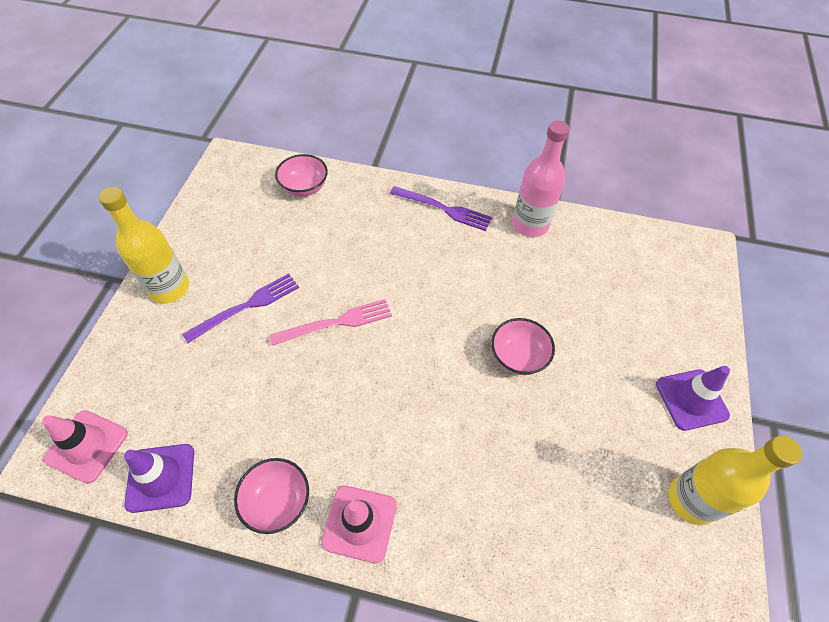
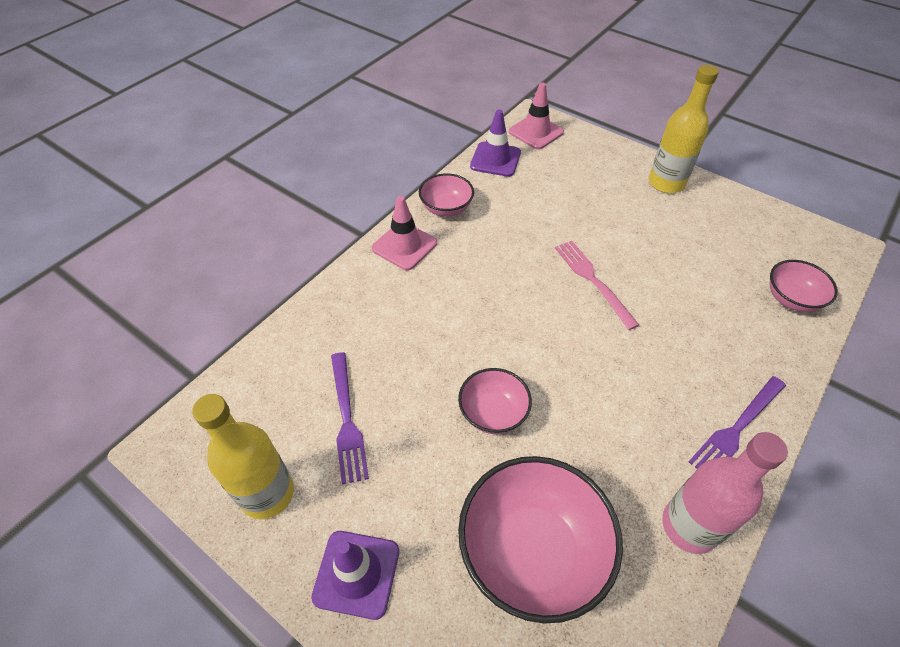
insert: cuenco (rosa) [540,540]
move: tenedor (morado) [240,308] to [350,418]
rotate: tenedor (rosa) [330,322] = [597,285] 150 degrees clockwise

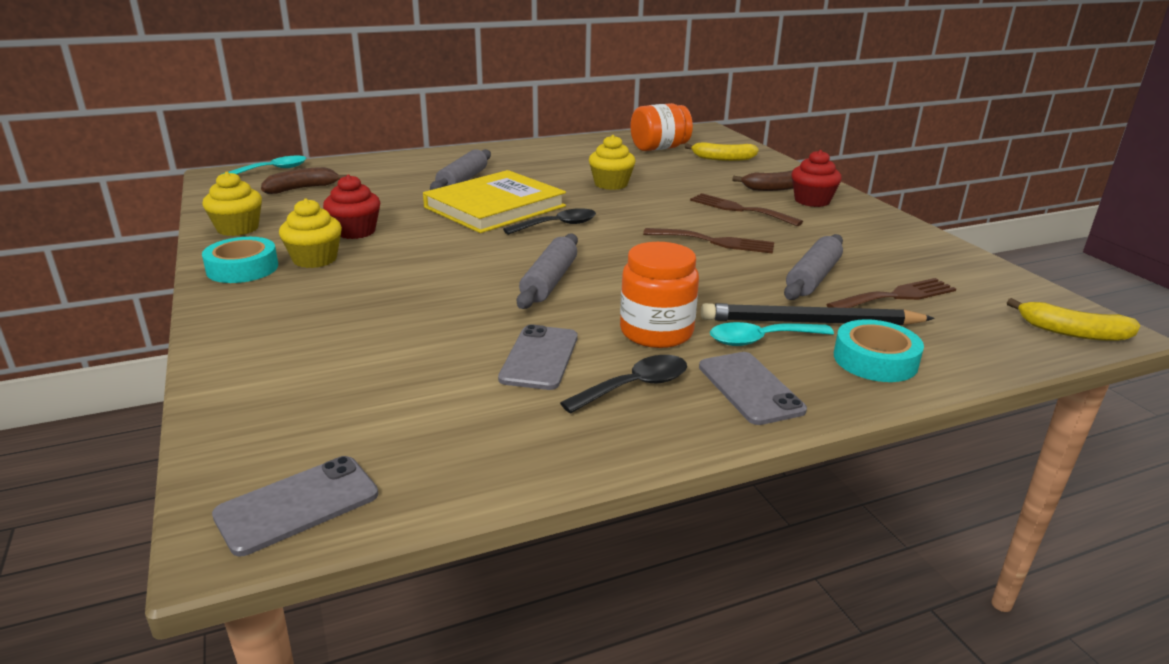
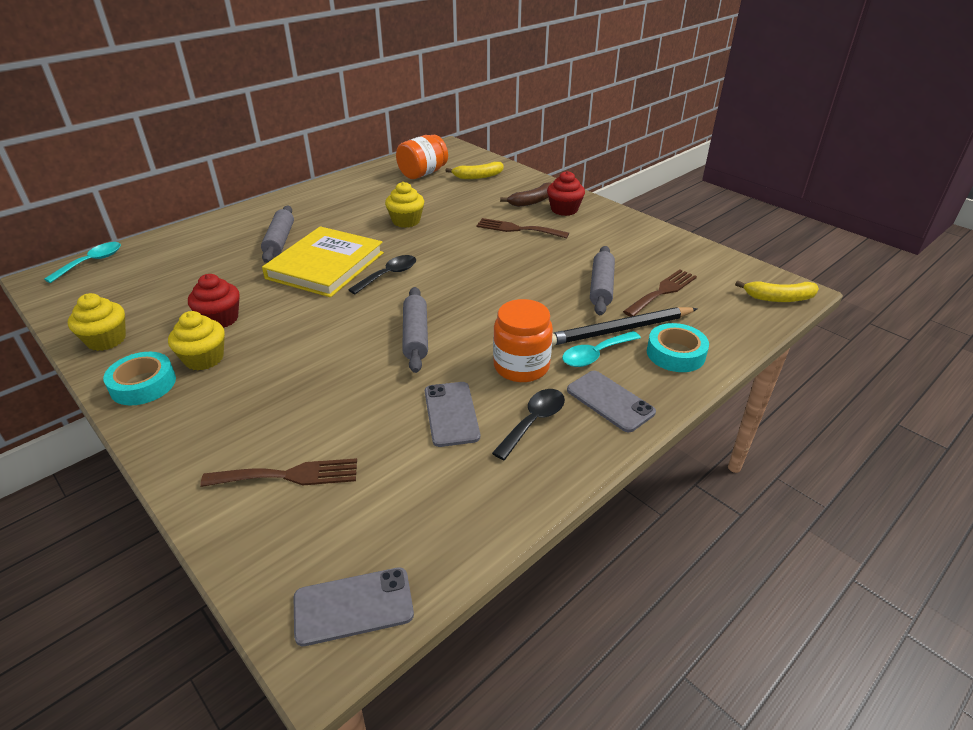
delete: plátano (marrón) [304,180]
move: tenedor (marrón) [708,240] to [278,472]
rotate: móvil (gris) [295,506] = [354,606] 45 degrees clockwise

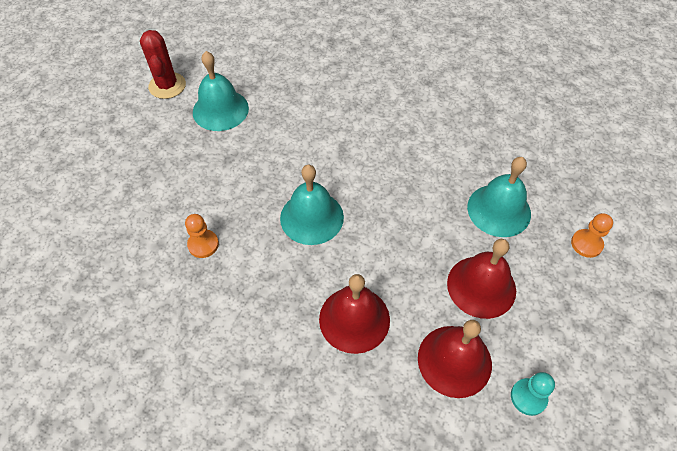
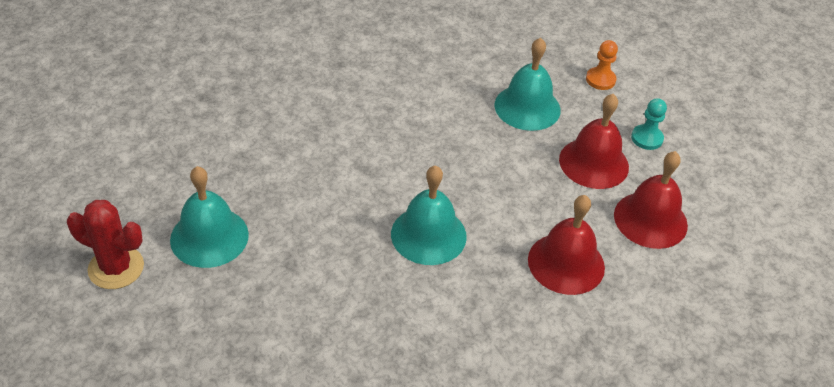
delete: peón (naranja) [202,236]
move: peón (turquesa) [533,394] to [649,124]

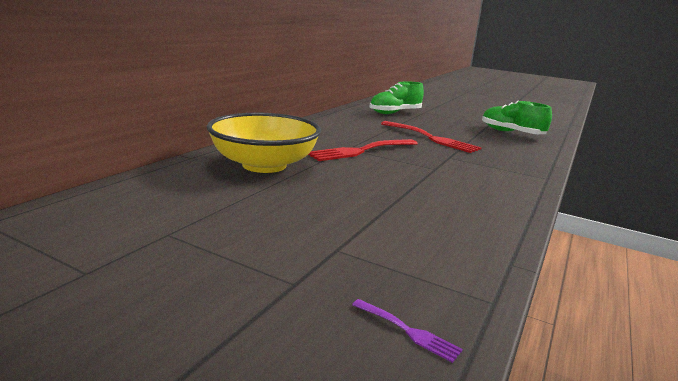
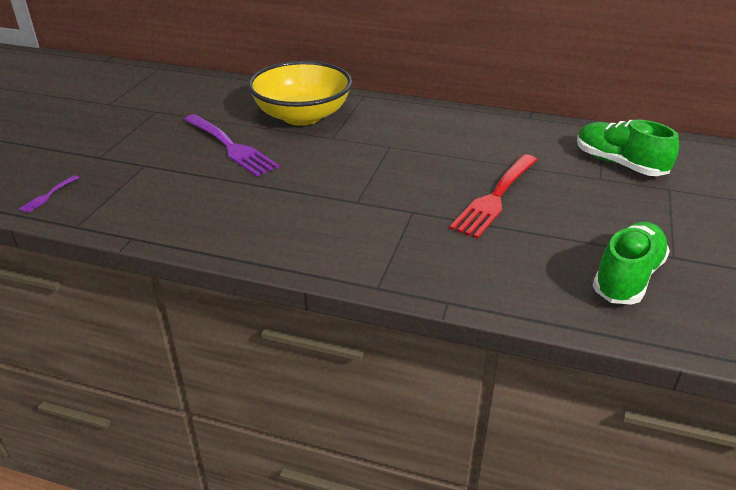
delete: tenedor (rojo) [363,150]
insert: tenedor (morado) [231,145]

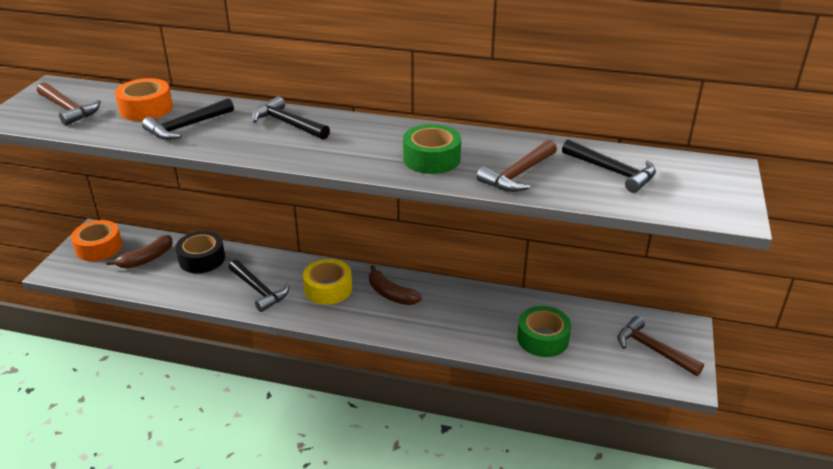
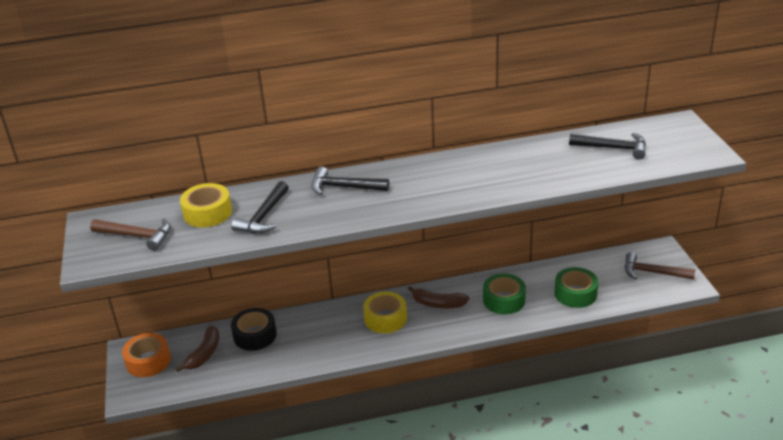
delete: martillo (negro) [259,286]; martillo (marrón) [516,166]
move: cinta adhesiva (verde) [432,149] to [504,294]
recolor: cinta adhesiva (naranja) [144,99] to cinta adhesiva (amarillo) [206,205]

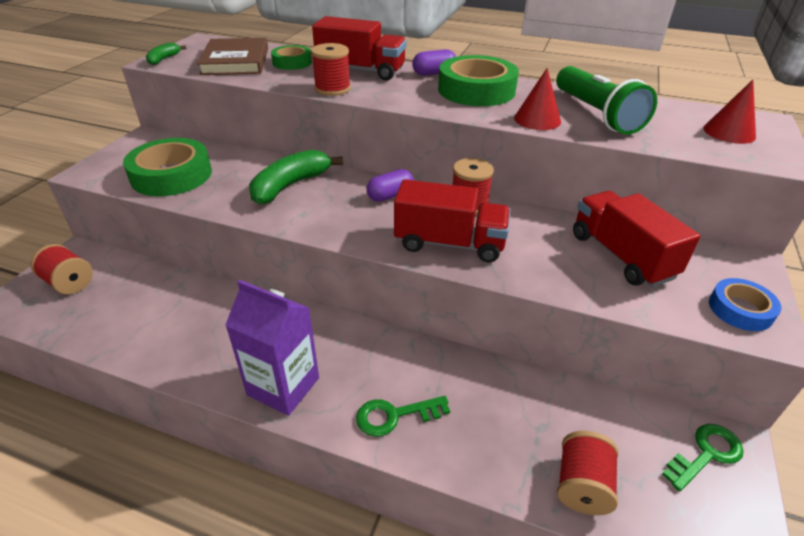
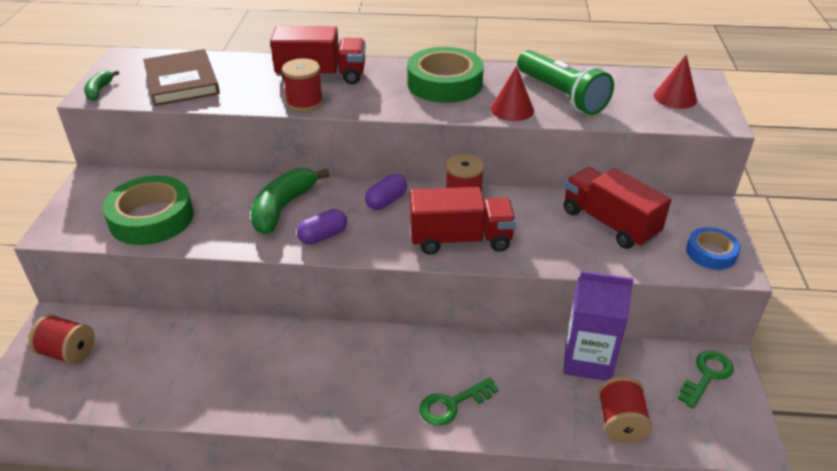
delete: cinta adhesiva (verde) [291,57]
move: cartón de leche (morado) [272,348] to [598,326]; cápsula (morado) [434,62] to [322,227]

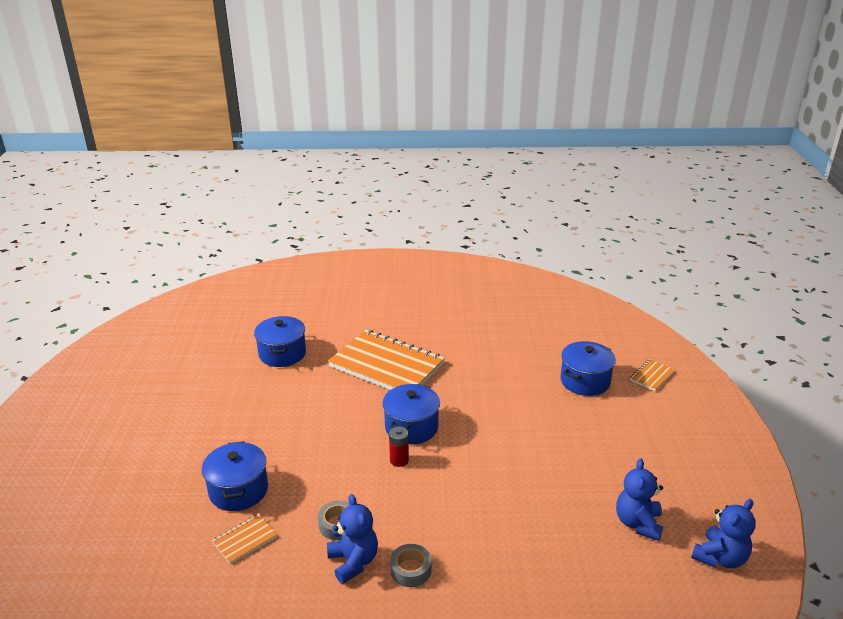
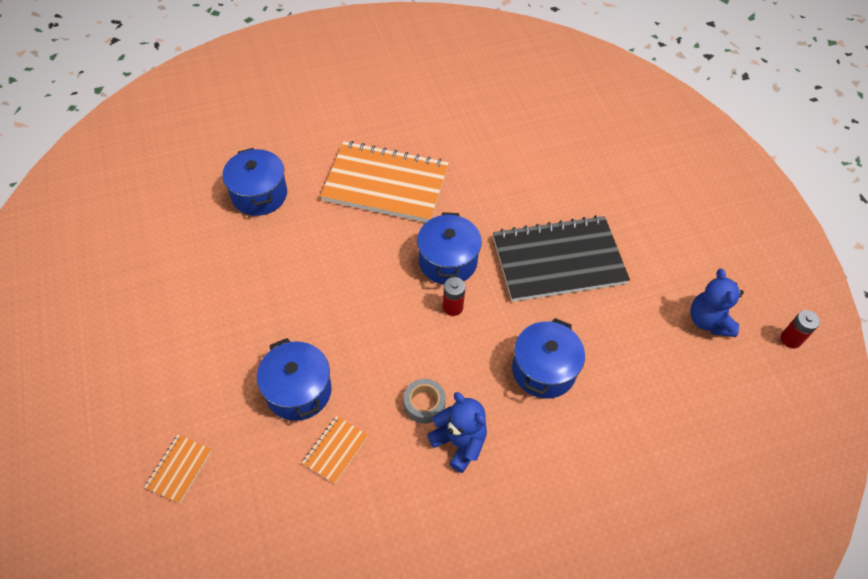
delete: cinta adhesiva (gris) [410,565]
insert: cuaderno (negro) [561,258]
move: olla (azul) [588,368] to [548,358]; cuaderno (naranja) [652,375] to [178,469]
replace: osito (azul) [723,533] to pila (rojo) [800,329]

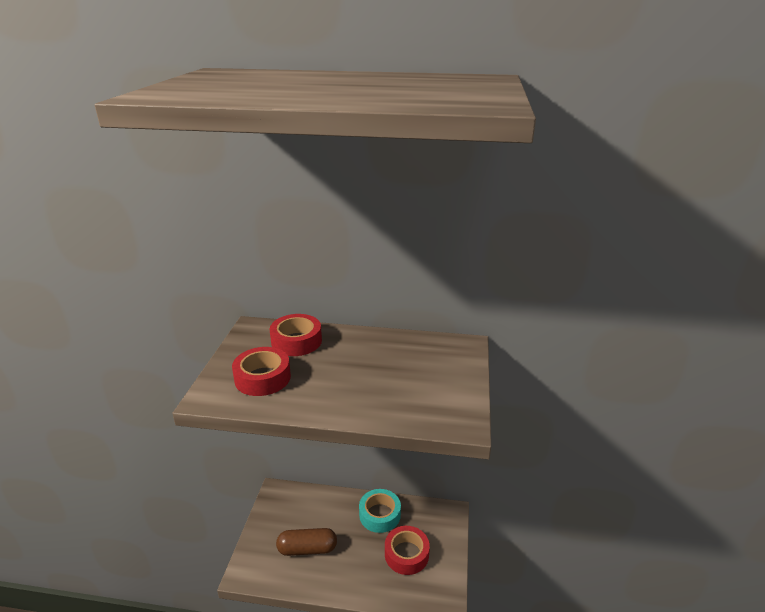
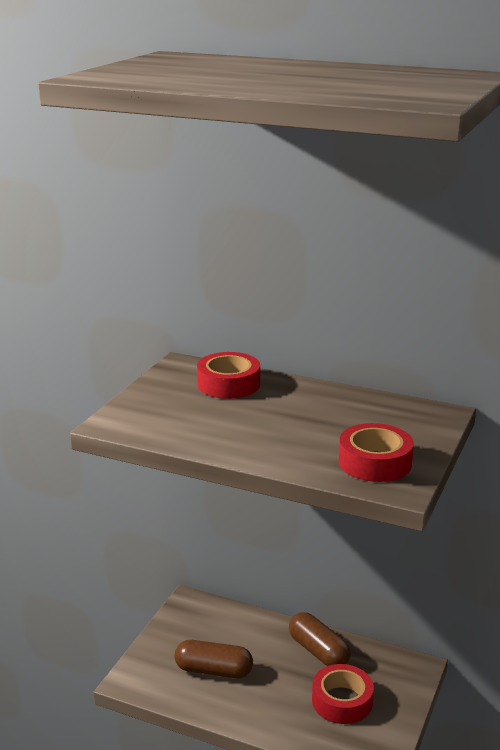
move: cinta adhesiva (rojo) [261,371] to [376,452]
replace: cinta adhesiva (turquesa) [380,511] to cápsula (marrón) [320,639]

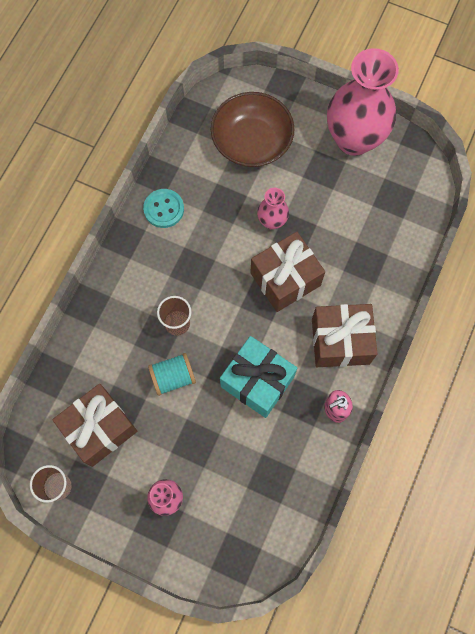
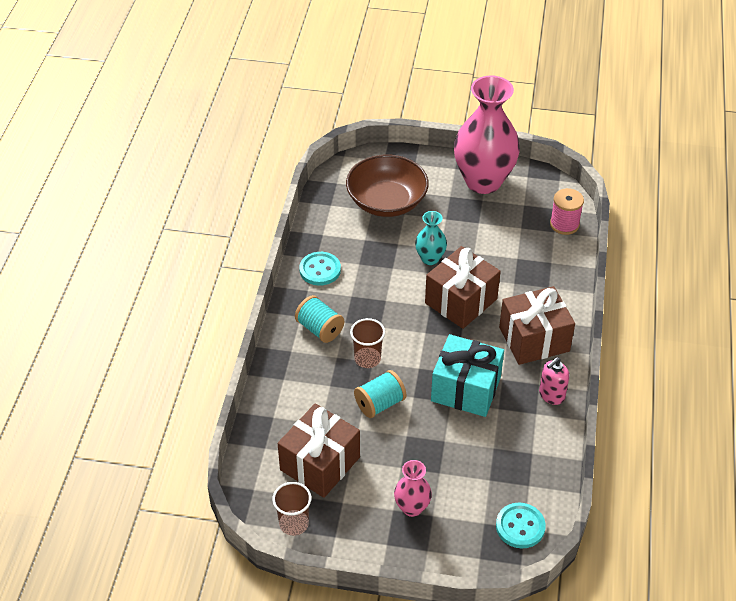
insert: carrete (turquesa) [319,319]; botón (turquesa) [521,525]; carrete (rosa) [567,211]
recolor: florero (rosa) [273,209] to florero (turquesa) [431,238]

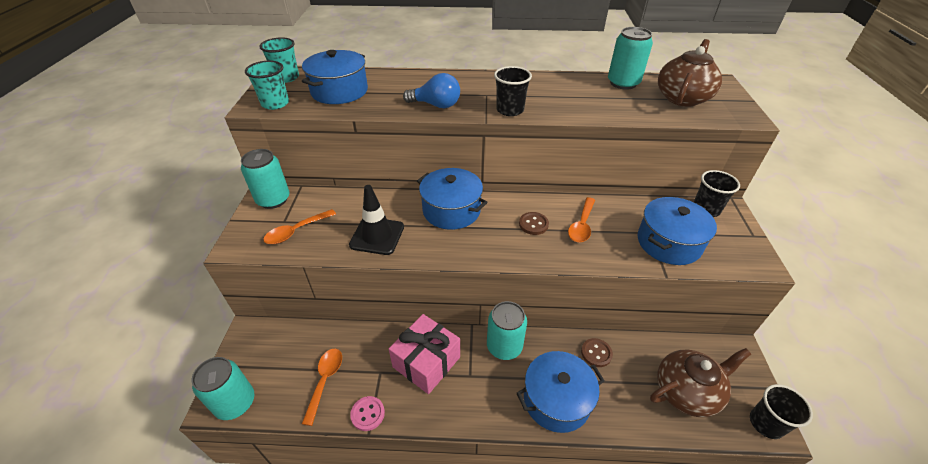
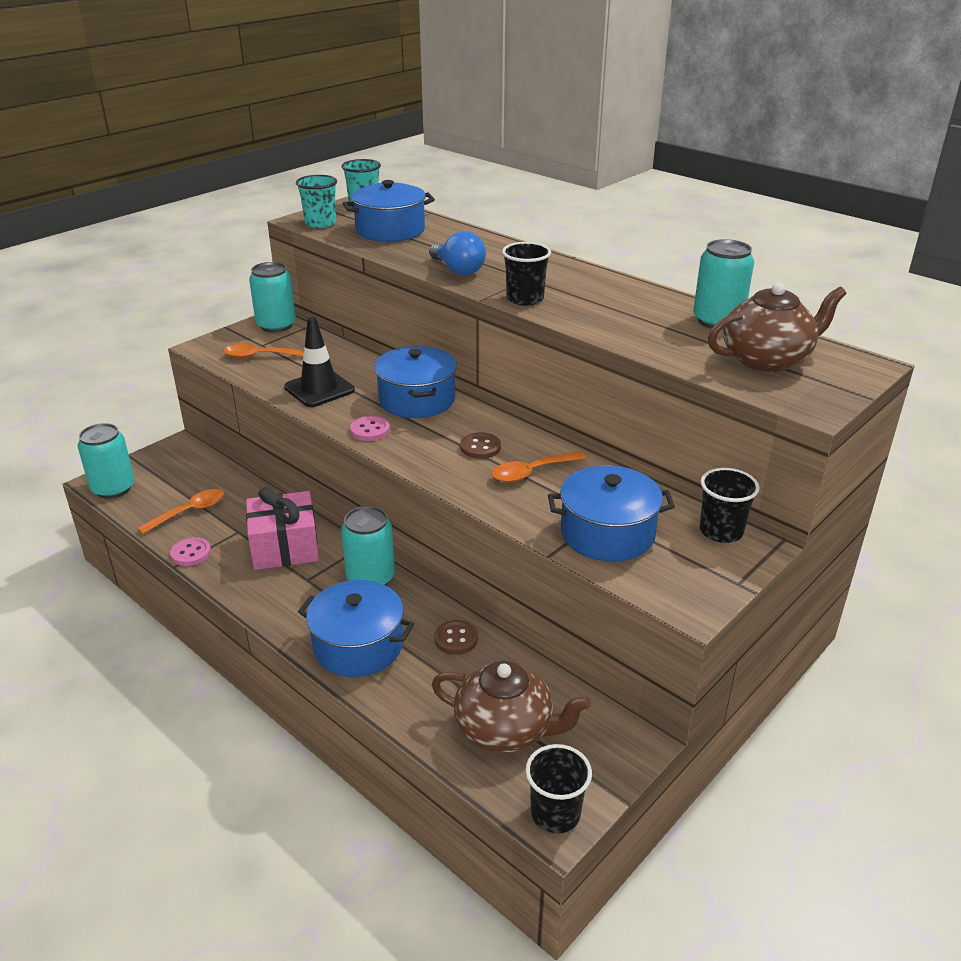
insert: botón (rosa) [370,428]

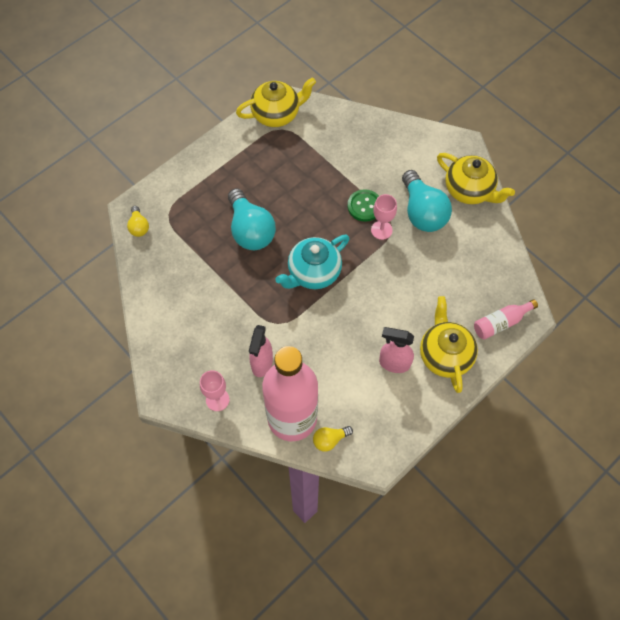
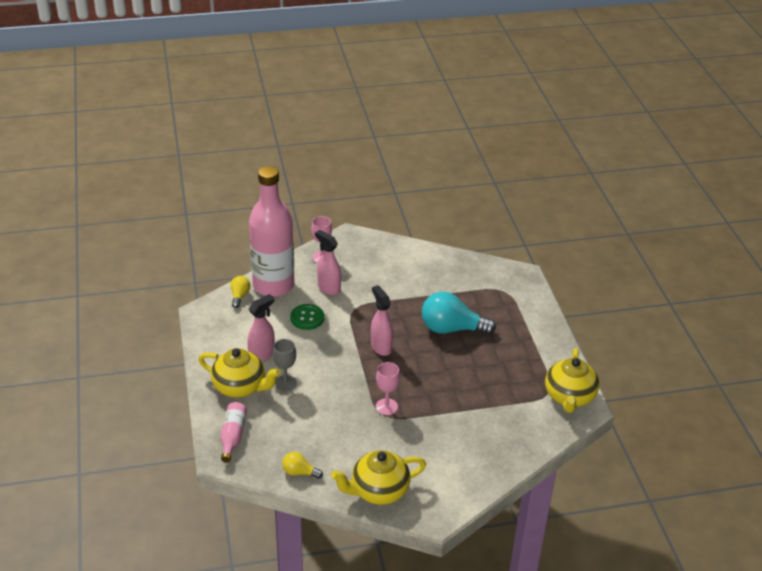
delete: bombilla (turquesa) [427,201]
insert: copa (gris) [285,365]
move: bombilla (amarillo) [138,221] to [302,465]; botón (verde) [363,205] to [307,317]
replace: tetera (turquesa) [312,262] to pulverizador (rosa) [382,320]

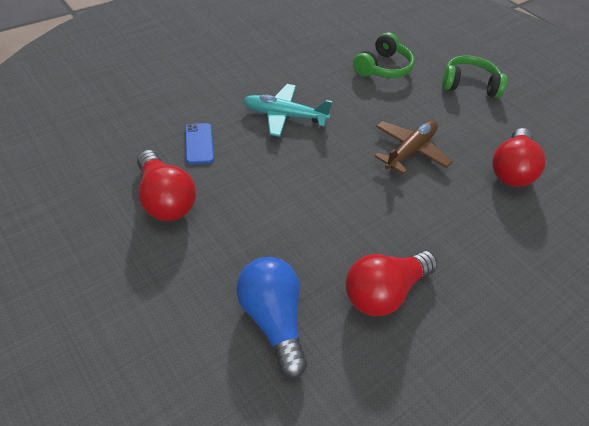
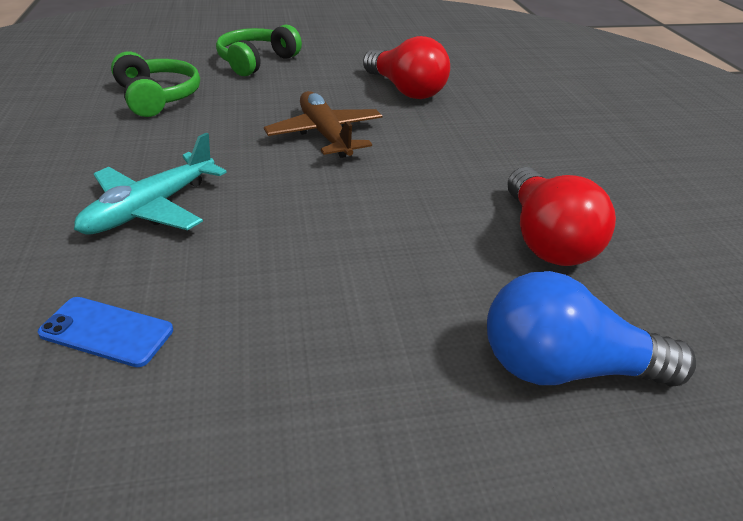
delete: bombilla (rojo) [166,185]

